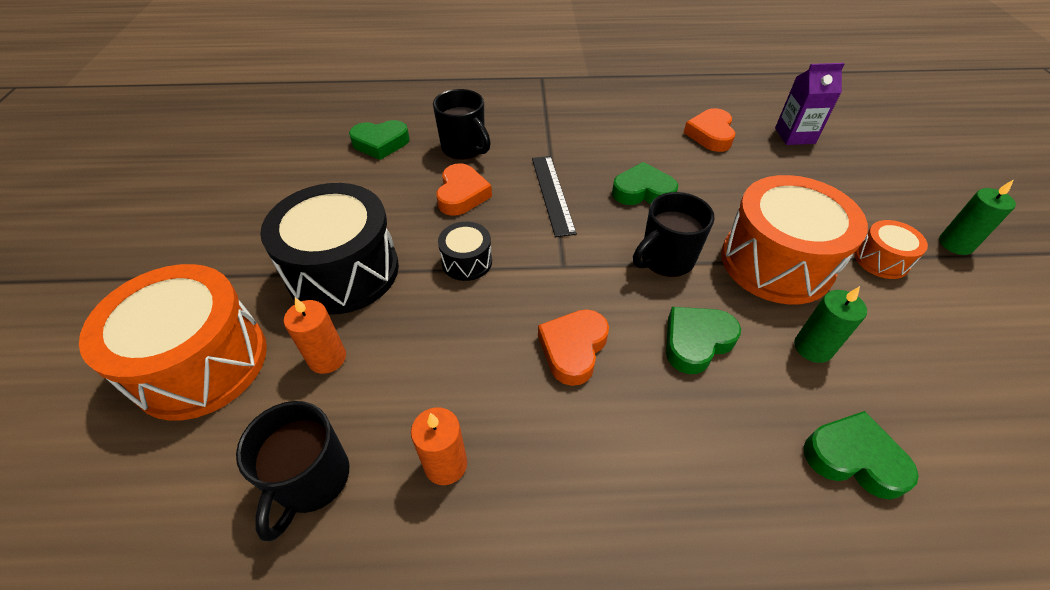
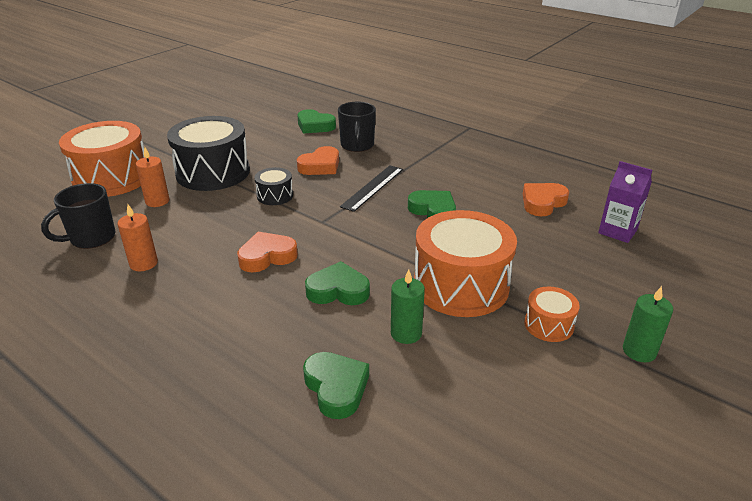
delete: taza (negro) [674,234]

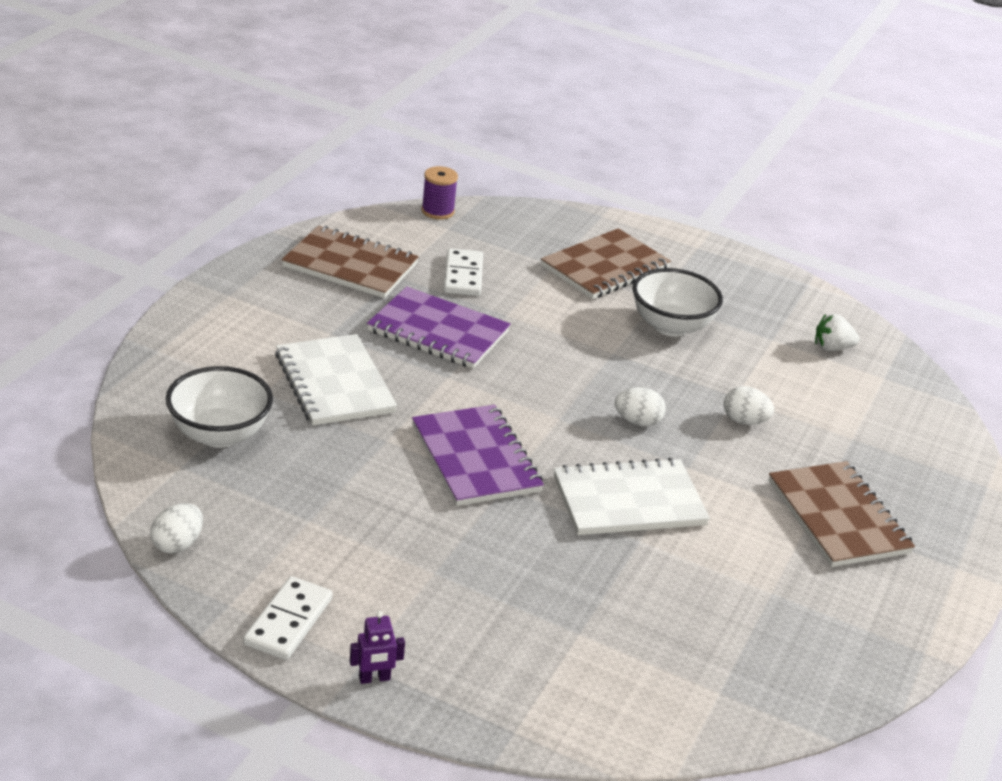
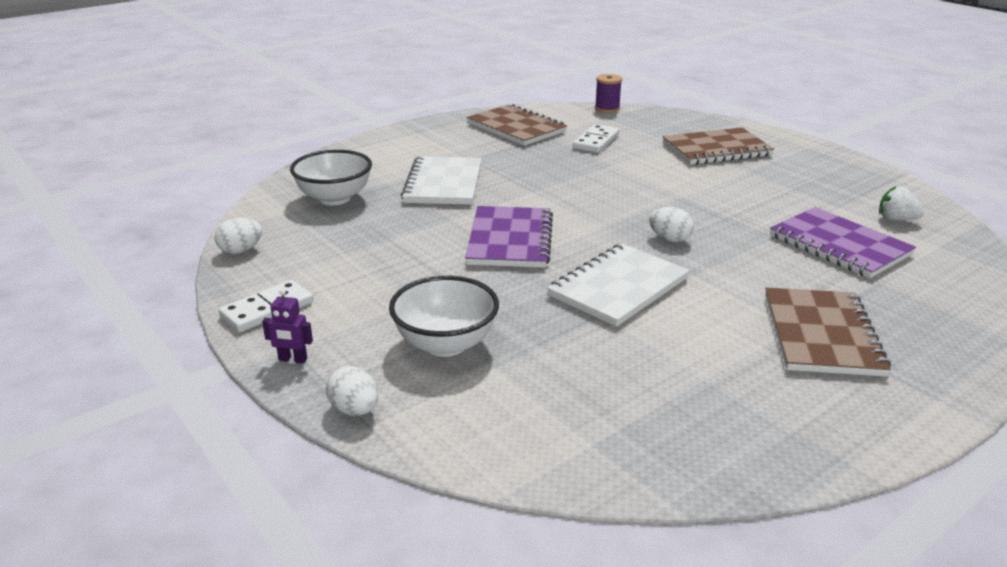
move: cuaderno (morado) [439,328] to [843,242]; cuenco (blanco) [678,302] to [444,316]; huevo (blanco) [748,405] to [352,391]
rotate: cuaderno (blanco) [632,496] = [618,285] 60 degrees counterclockwise

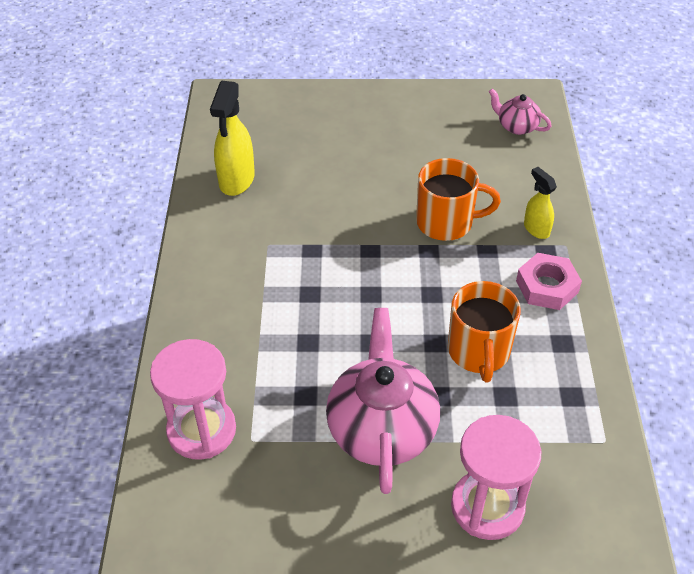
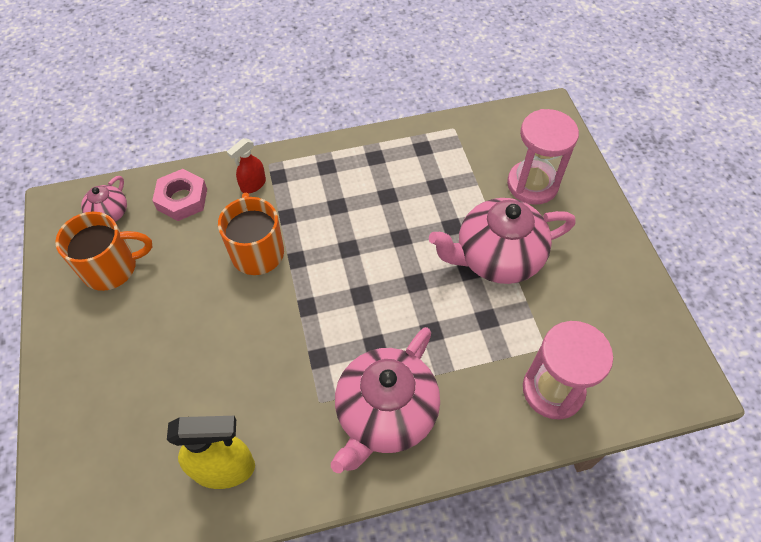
insert: tetera (rosa) [385,400]
move: taza (naranja) [484,331] to [103,251]; tuerca (rosa) [549,281] to [179,195]
recolor: pulverizador (amarillo) [540,203] to pulverizador (rojo) [246,165]

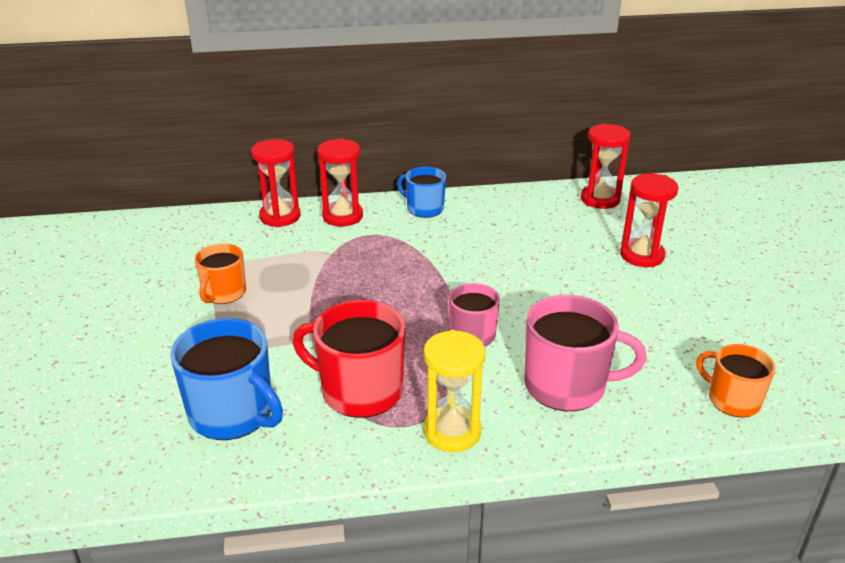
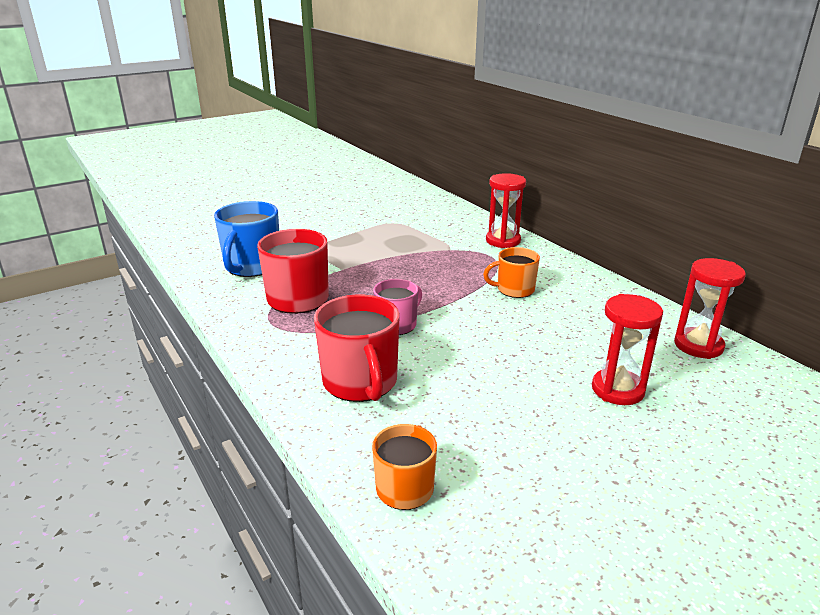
delete: reloj de arena (rojo) [275,183]; taza (azul) [421,192]; reloj de arena (amarillo) [455,391]
move: taza (naranja) [220,273] to [511,272]
recolor: taza (rosa) [585,353] to taza (rojo) [357,348]

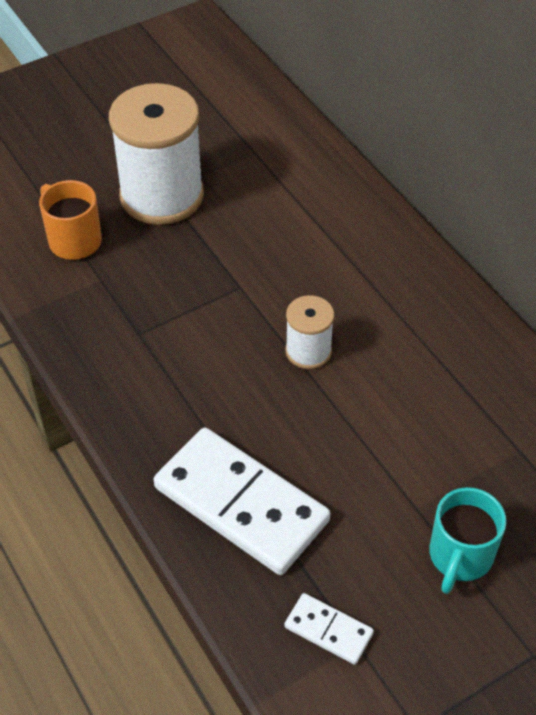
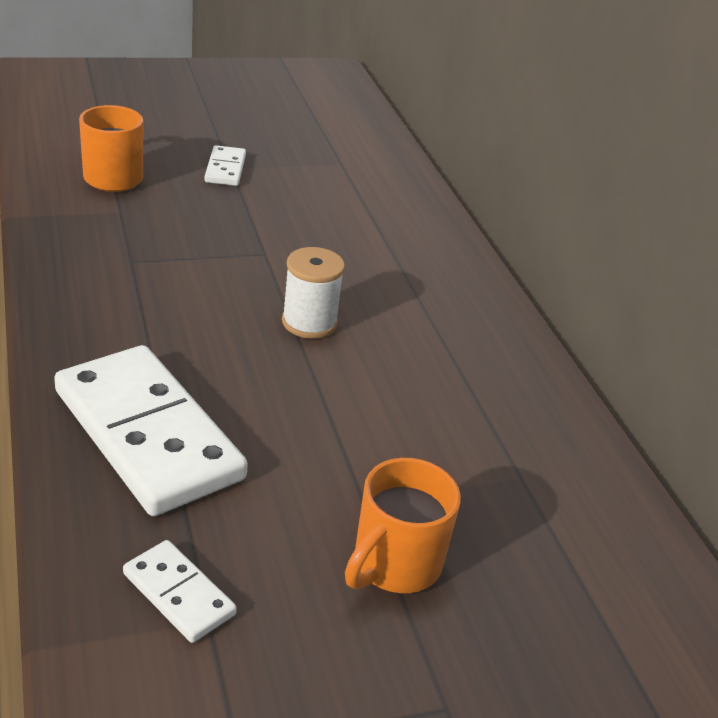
replace: carrete (blanco) [156,154] to ficha de dominó (blanco) [225,165]
recolor: taza (turquesa) [468,540] to taza (naranja) [403,525]

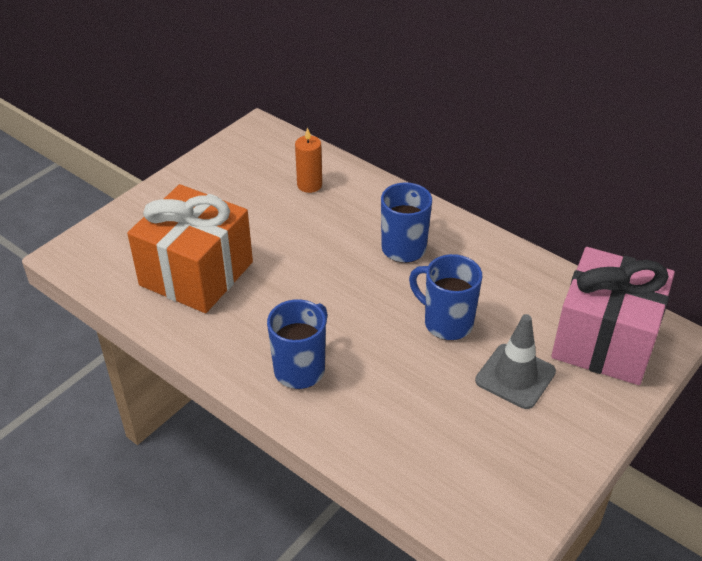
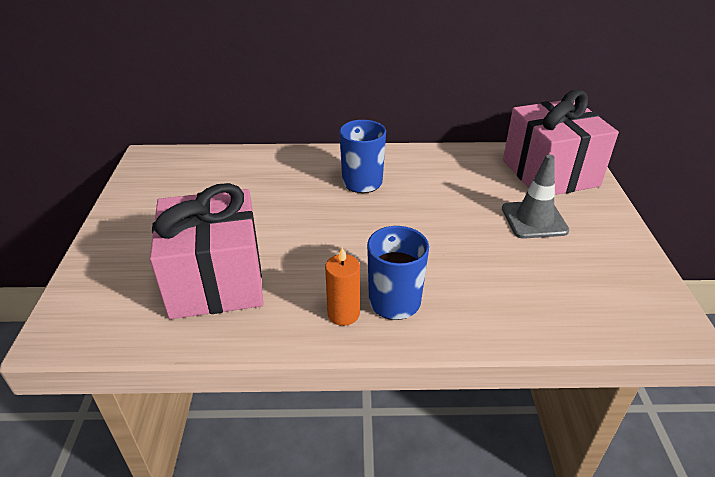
delete: taza (azul) [445,297]
move: vela (naranja) [308,160] to [342,286]
recolor: regalo (naranja) [190,248] to regalo (rosa) [206,251]

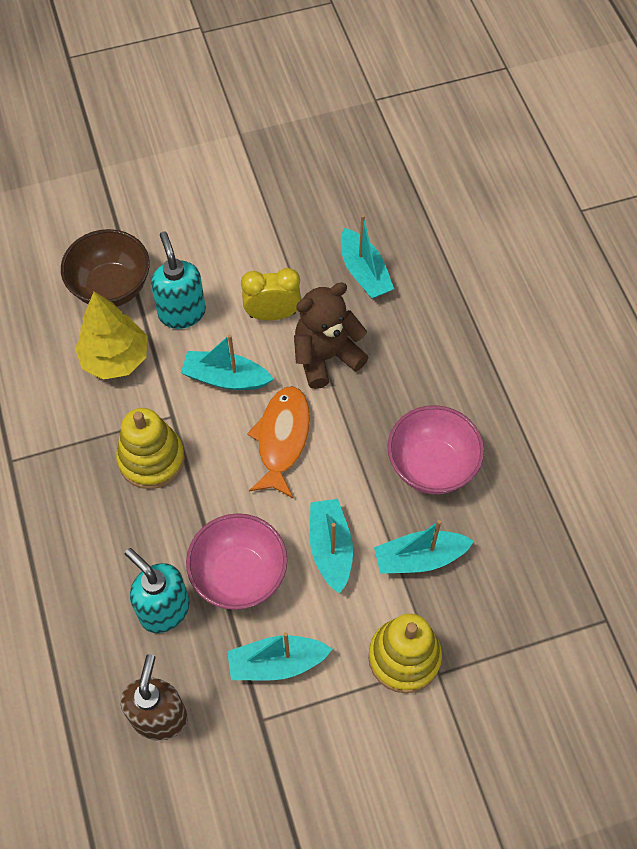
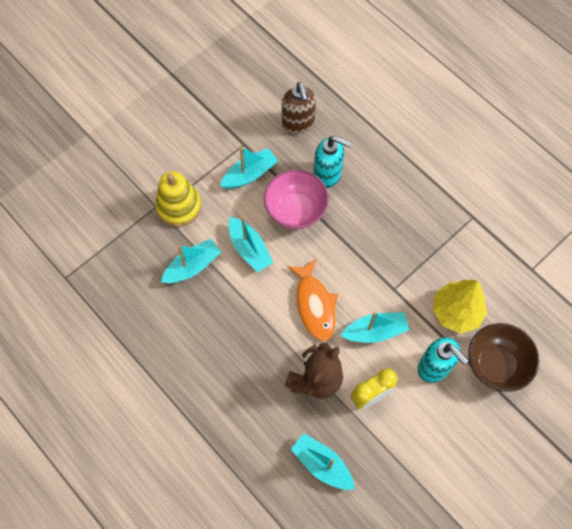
delete: juguete apilable (amarillo) [150,448]; cuenco (rosa) [436,449]

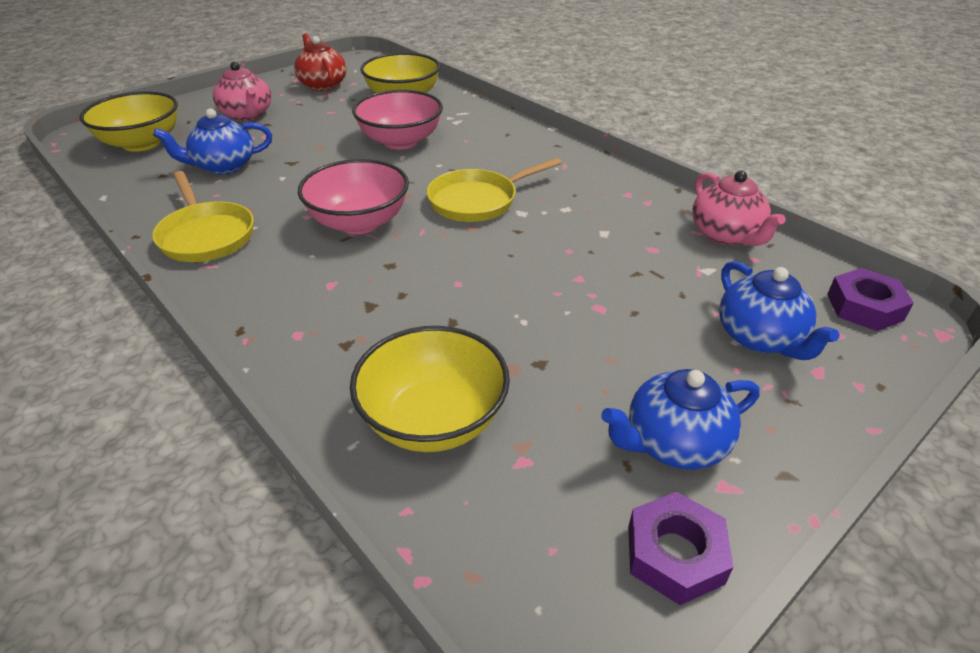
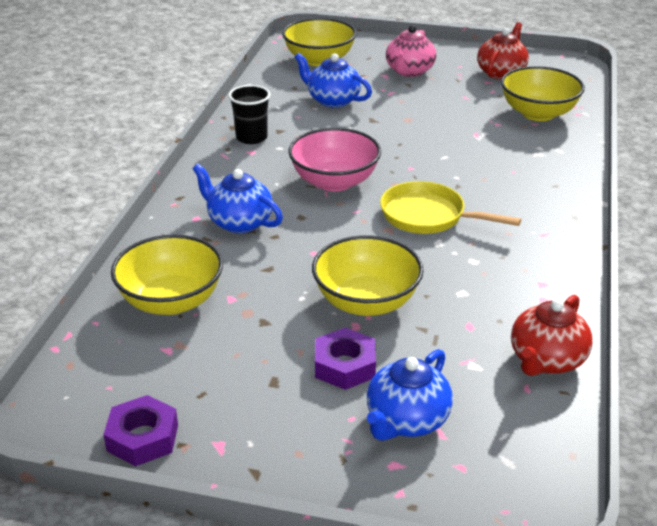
delete: cuenco (rosa) [397,119]
insert: cuenco (amarillo) [368,275]
move: tetera (azul) [681,419] to [238,198]; tuerca (morado) [870,299] to [345,359]
replace: sartén (amarillo) [203,216] to vaso (negro) [249,114]
recolor: tetera (rosa) [739,208] to tetera (rojo) [552,335]

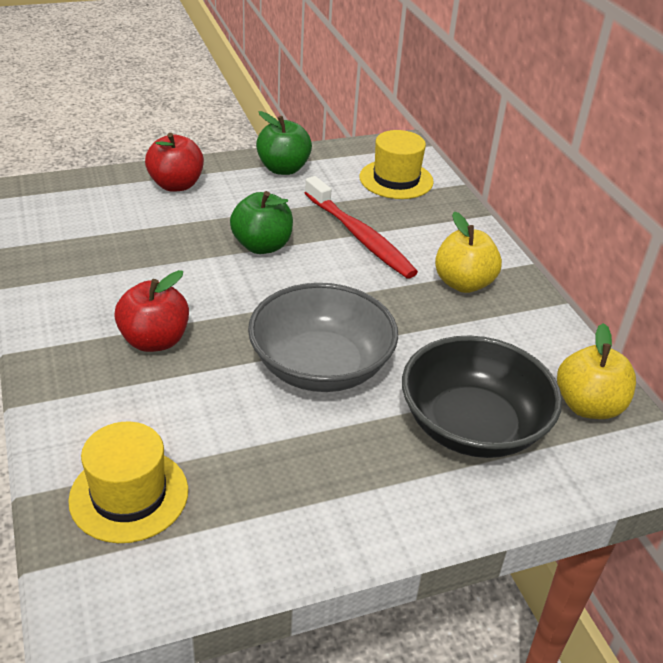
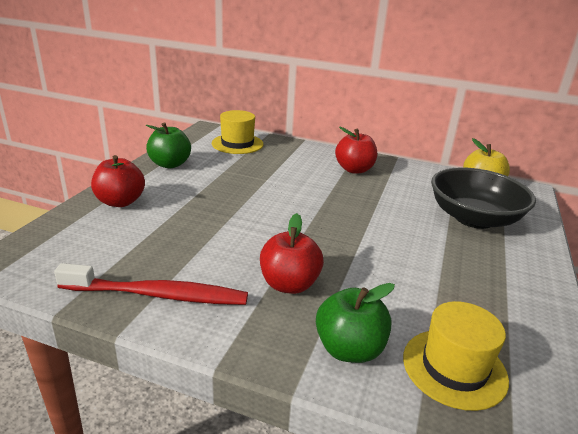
delete: cuenco (gris) [323,337]
move: manzana (verde) [261,222] to [355,323]; cepillo de dientes (rojo) [361,227] to [151,284]
recolor: manzana (amarillo) [468,252] to manzana (rojo) [356,150]

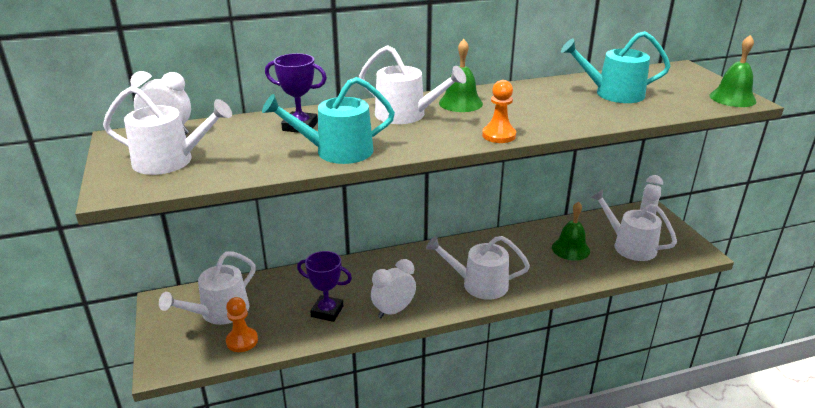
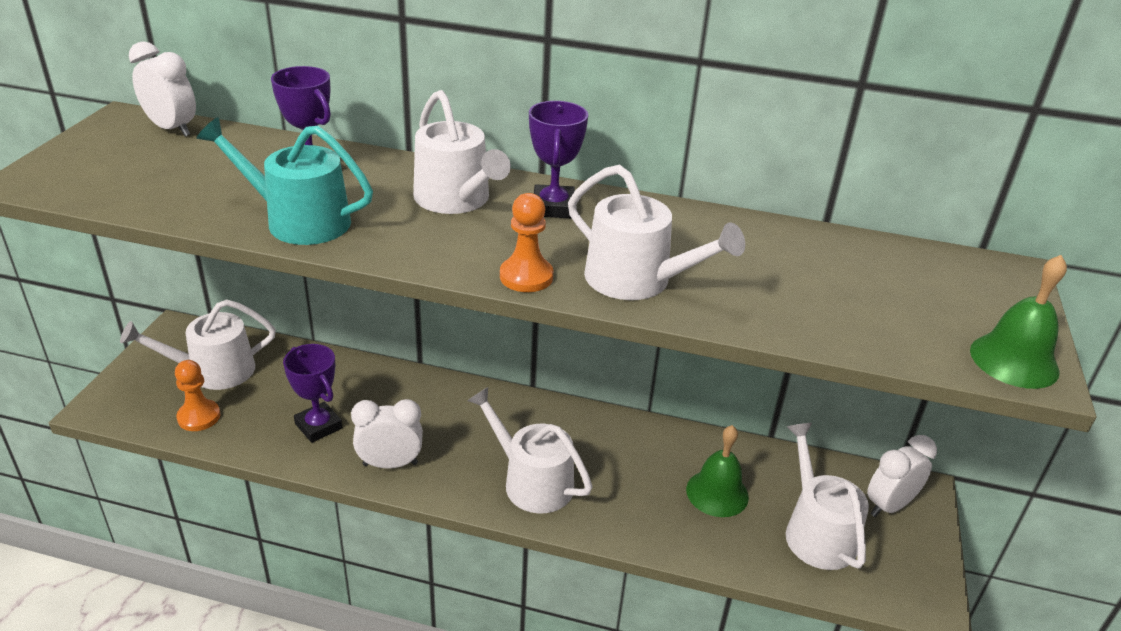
delete: regadera (turquesa) [615,67]
move: regadera (blanco) [167,130] to [656,232]
replace: campana (verde) [461,75] to trofeo (morado) [558,159]

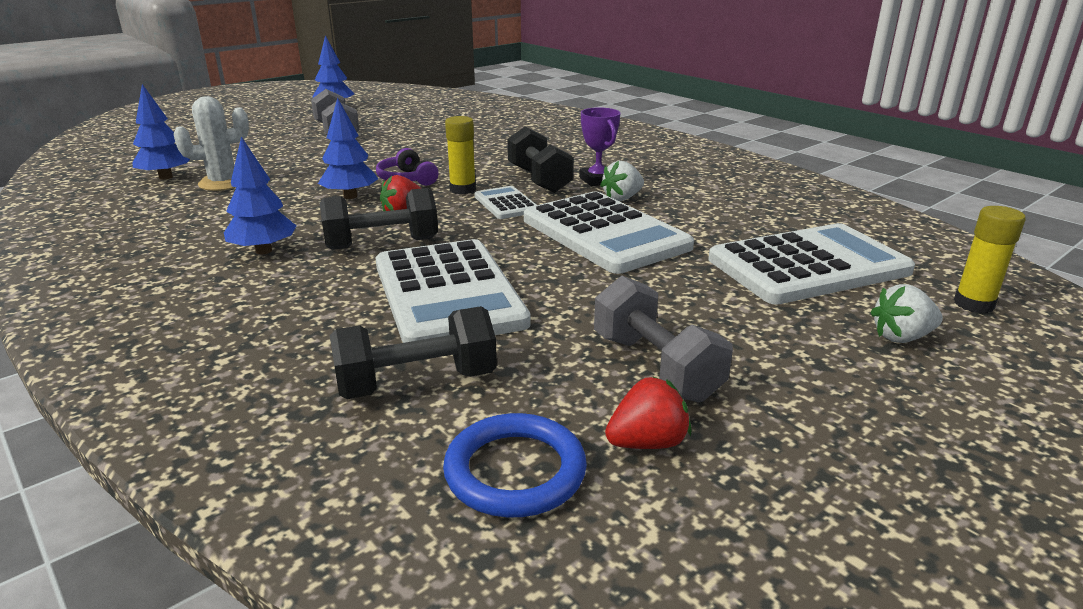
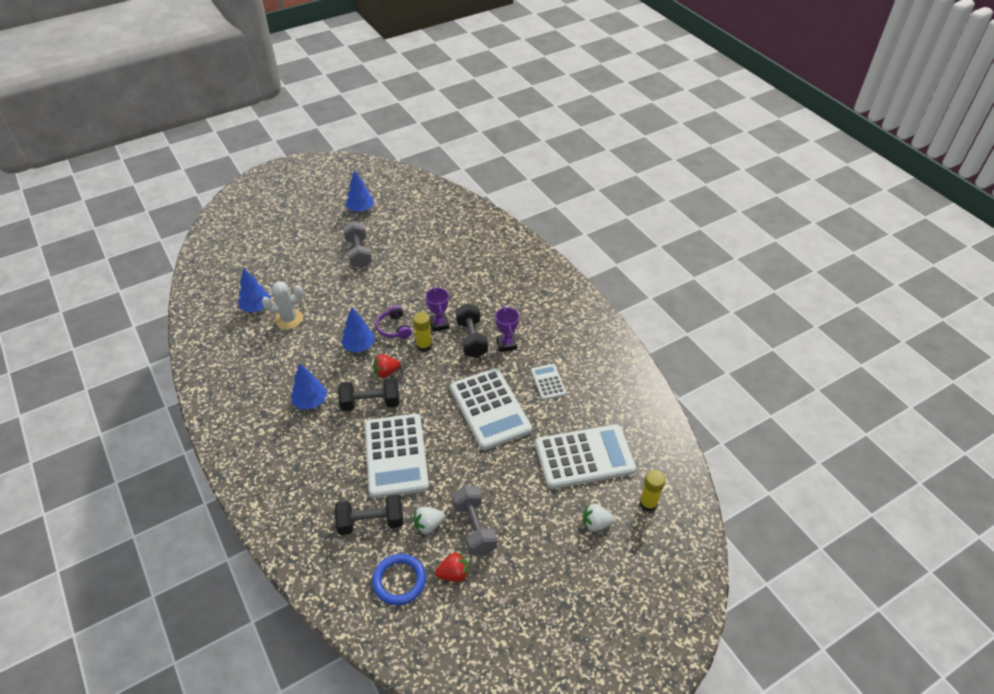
insert: trofeo (morado) [437,309]
move: calculadora (blanco) [505,202] to [548,382]; fresa (blanco) [622,181] to [429,521]

